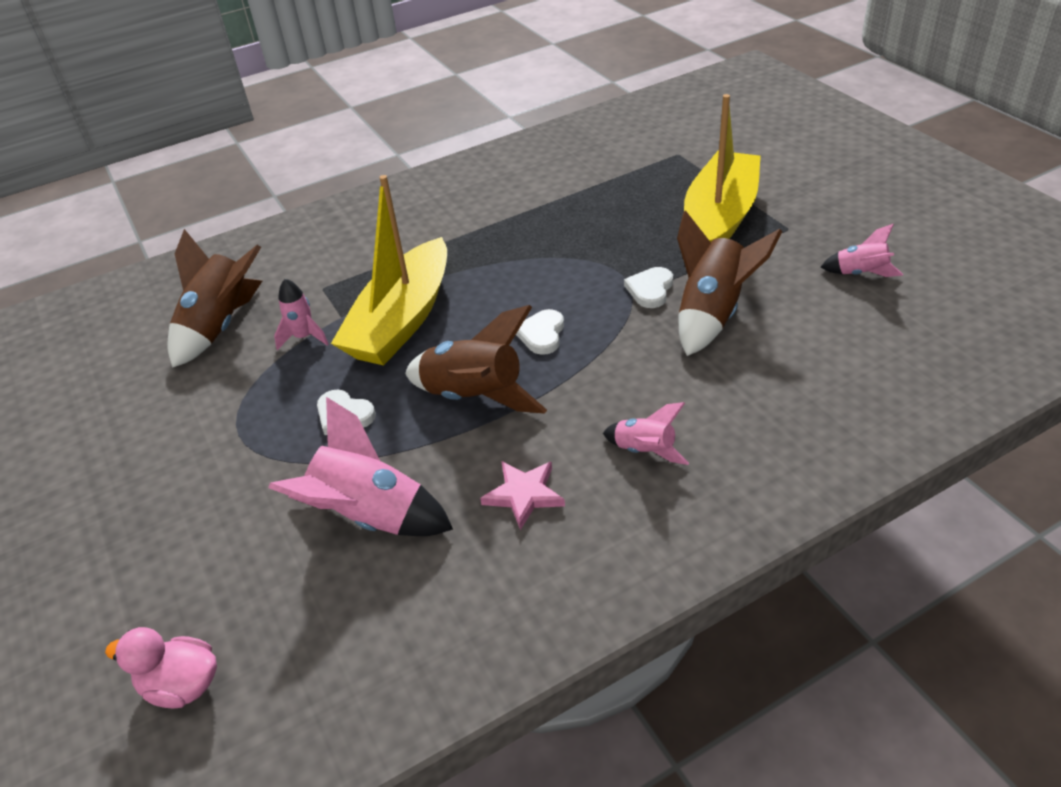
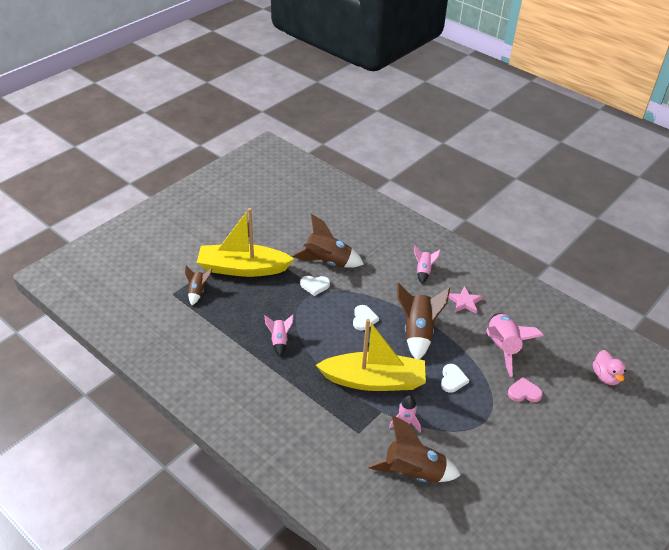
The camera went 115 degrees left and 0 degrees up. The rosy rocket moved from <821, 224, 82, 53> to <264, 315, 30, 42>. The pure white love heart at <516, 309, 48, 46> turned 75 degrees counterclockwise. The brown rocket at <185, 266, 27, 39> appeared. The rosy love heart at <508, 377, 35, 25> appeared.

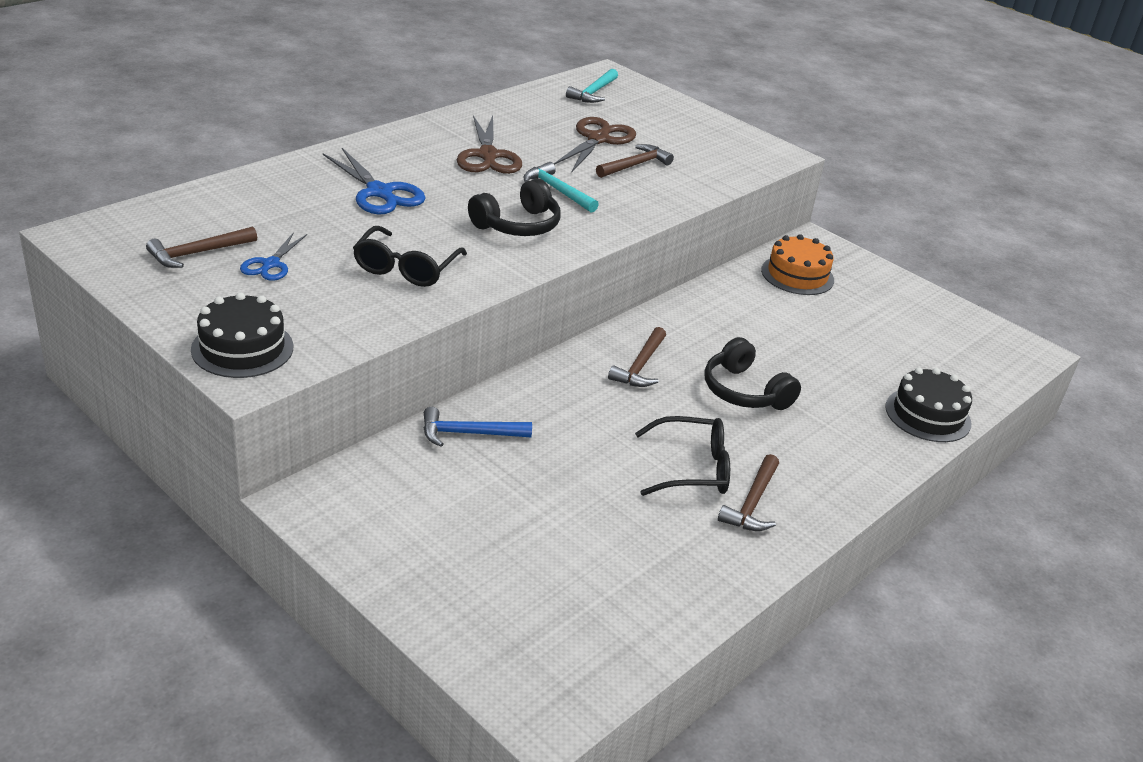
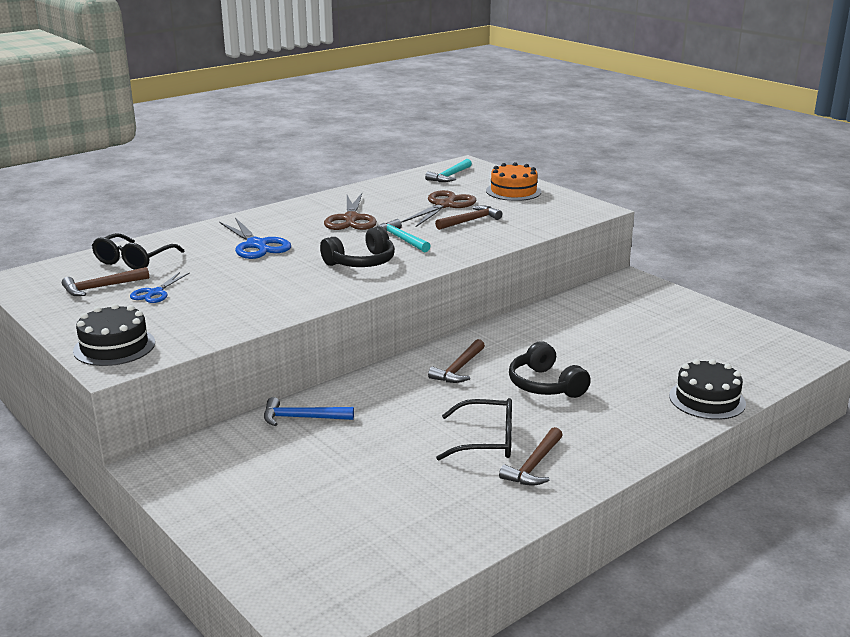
The camera went 10 degrees right and 10 degrees down. The black spectacles moved from <353, 226, 114, 61> to <92, 233, 93, 37>. The bright orange layer cake moved from <761, 234, 73, 61> to <486, 162, 55, 39>.

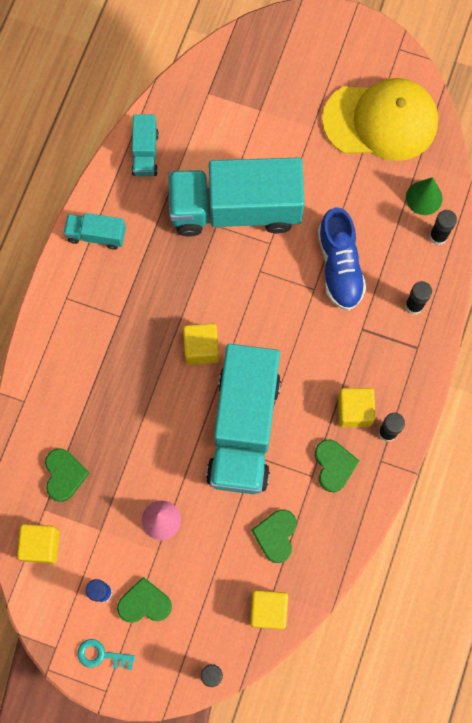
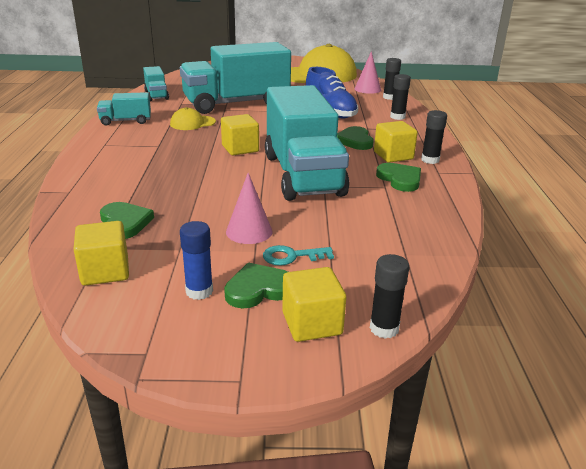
The camera went 20 degrees left and 45 degrees down. The emerald cone shape at <406, 177, 37, 38> became the rosy cone shape at <354, 51, 27, 43>. The emerald love heart moved from <251, 509, 46, 54> to <337, 126, 37, 24>. The bright yellow cube moved from <250, 590, 38, 40> to <282, 267, 64, 75>. The turquoise key moved from <78, 639, 57, 31> to <263, 245, 71, 21>. The bright yellow peaked cap at <170, 107, 46, 23> appeared.

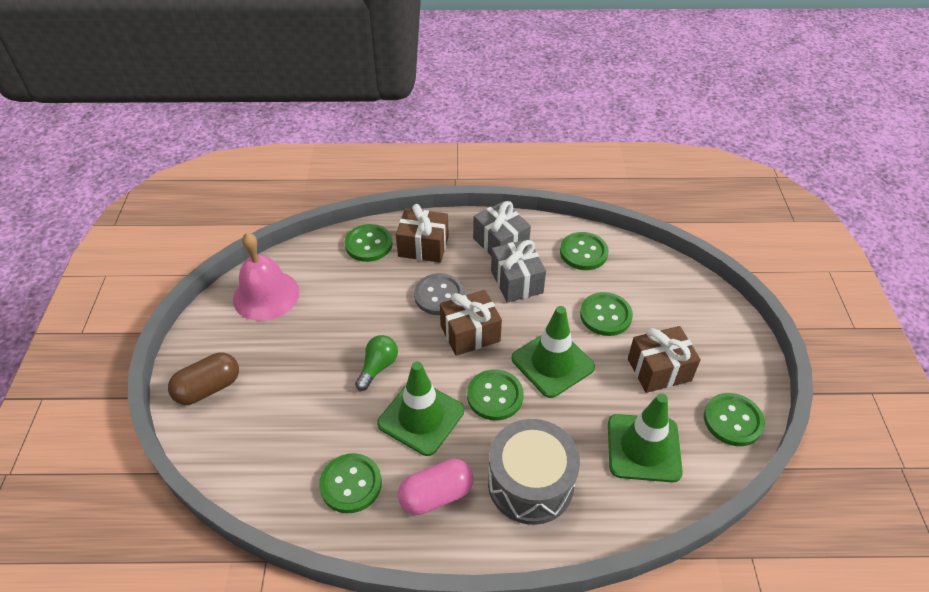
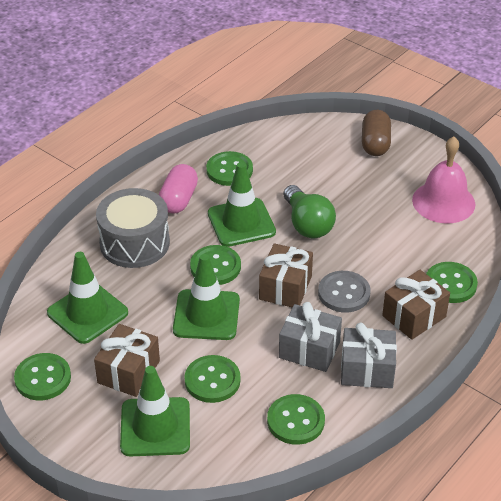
The camera went 130 degrees right and 5 degrees down. The emerald lightbulb at <355, 335, 43, 56> changed to 1.51 times the size. The emerald road cone at <120, 366, 70, 90> appeared.

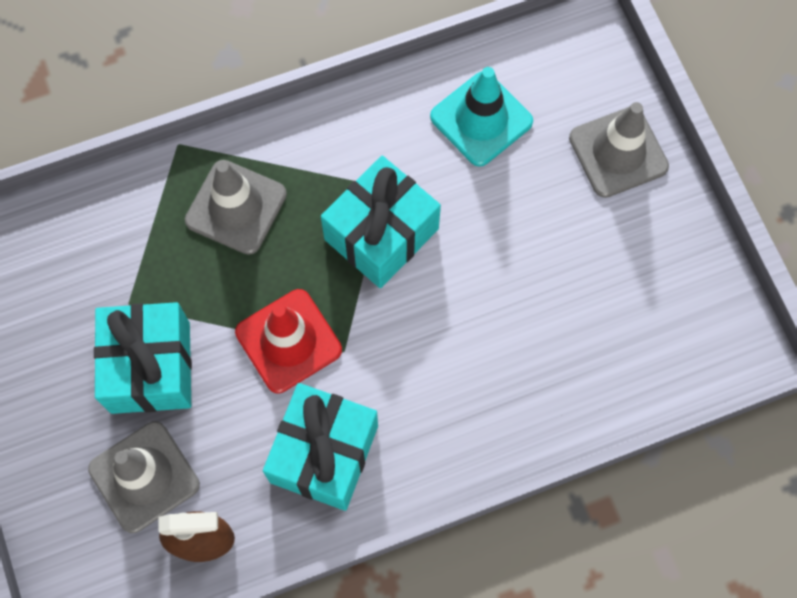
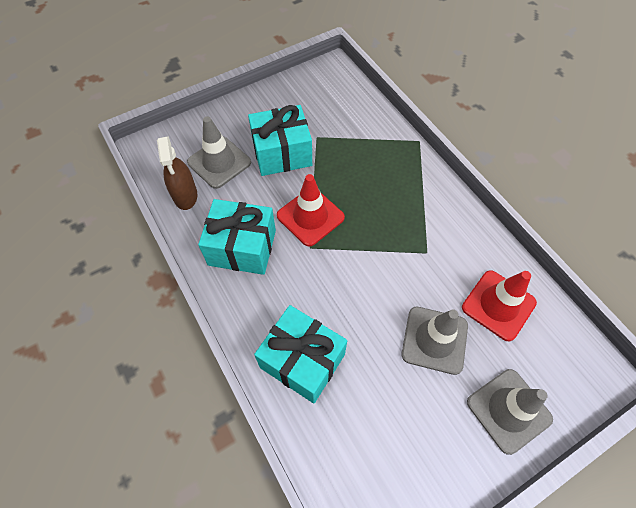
The camera went 80 degrees right and 10 degrees down. The turquoise road cone at <430, 67, 103, 100> became the scarlet road cone at <462, 270, 75, 71>. The turquoise present moved from <321, 155, 120, 133> to <254, 305, 93, 98>. The ash-grey road cone moved from <185, 160, 102, 95> to <402, 307, 66, 68>.

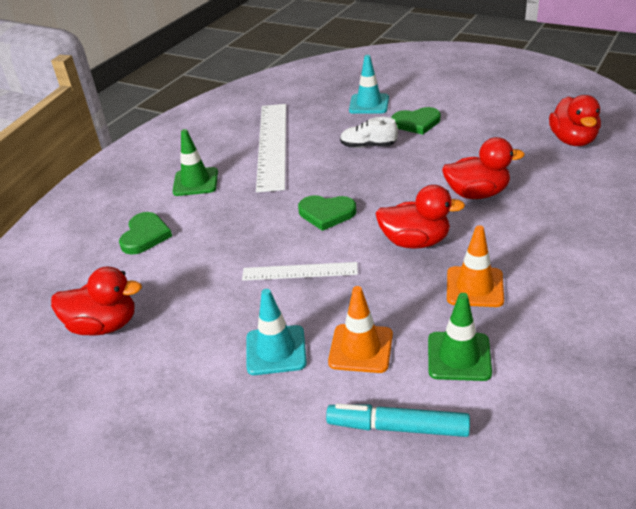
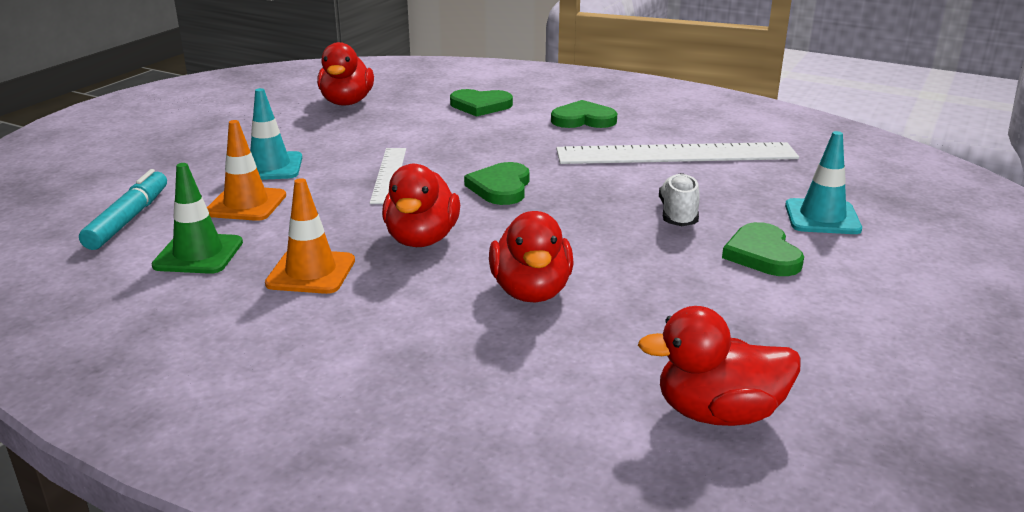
The camera went 85 degrees right and 10 degrees down. The emerald road cone at <173, 129, 45, 67> was replaced by the emerald love heart at <551, 100, 66, 28>.

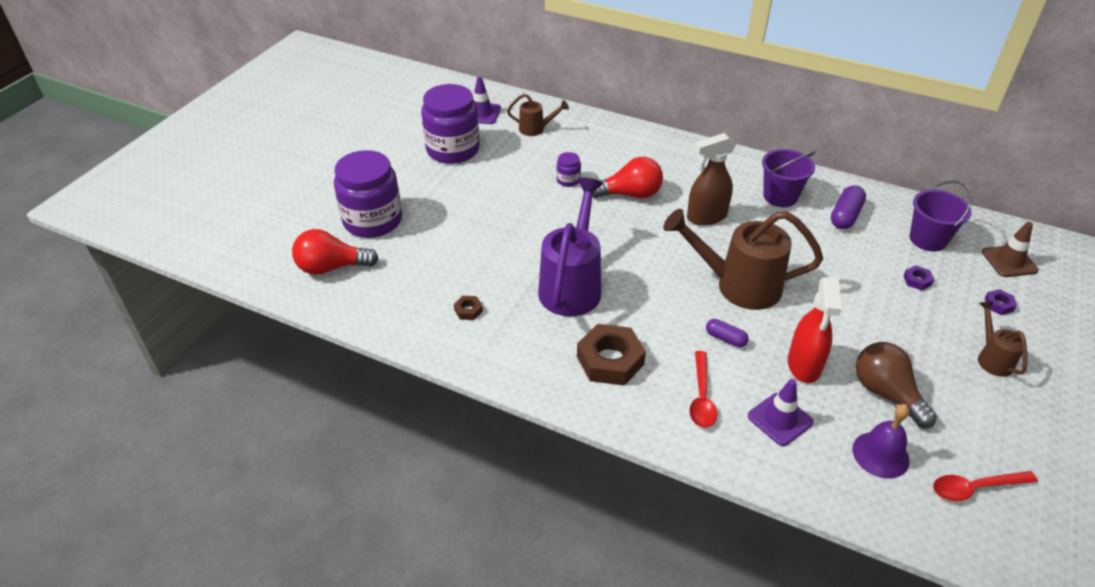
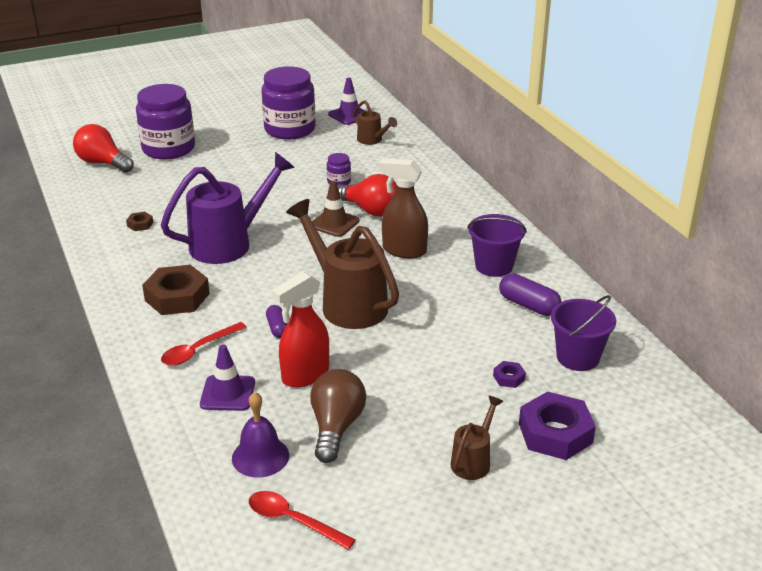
The camera went 40 degrees right and 10 degrees down. The violet capsule at <831, 185, 35, 44> turned 60 degrees clockwise. The brown road cone moved from <982, 222, 57, 55> to <312, 181, 47, 56>. The violet hex nut at <985, 289, 32, 26> changed to 2.22 times the size.

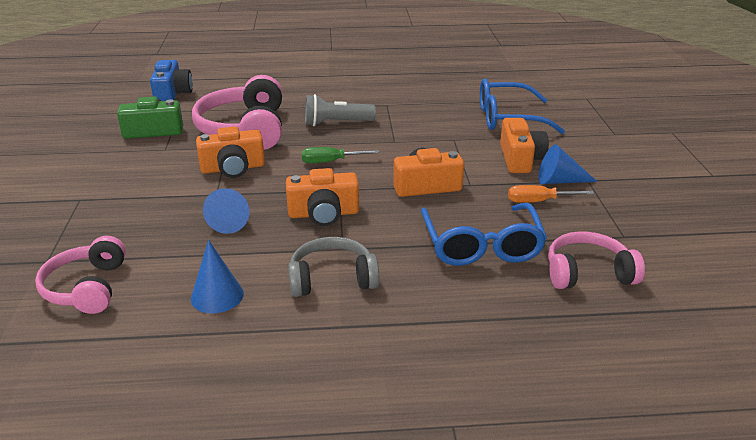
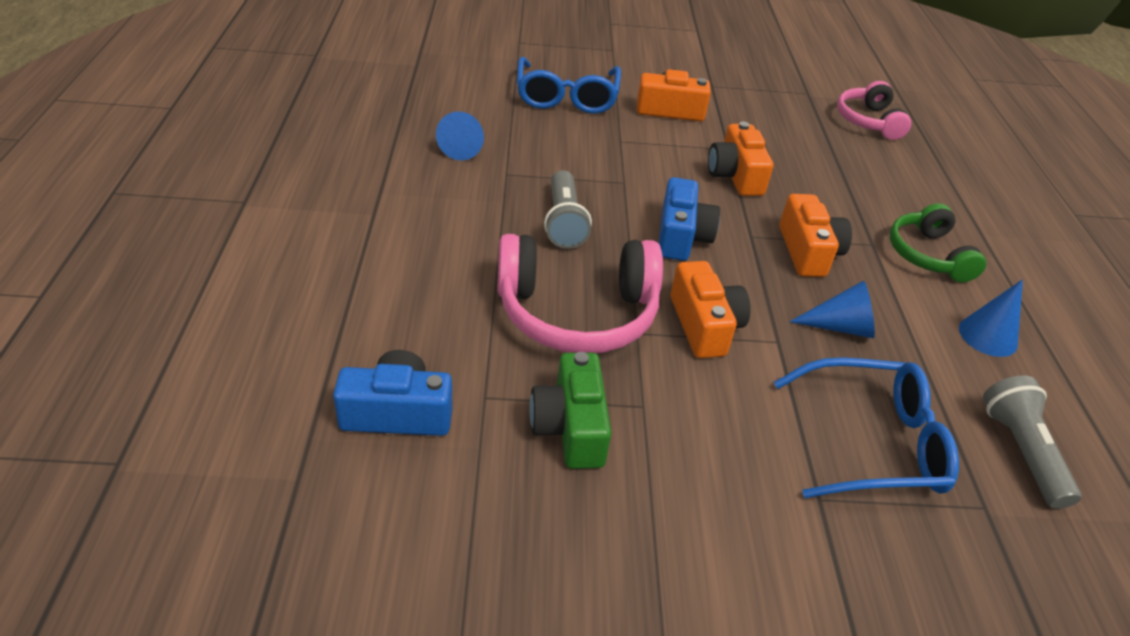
The camera went 90 degrees left and 10 degrees up. The cobalt cone shape moved from <539, 145, 58, 39> to <436, 111, 48, 49>. The emerald hand screwdriver at <302, 147, 78, 16> was replaced by the cobalt photo camera at <659, 177, 61, 84>. The bright orange hand screwdriver at <508, 185, 86, 18> disappeared. The cobalt spectacles moved from <421, 203, 126, 63> to <774, 357, 185, 141>. The rosy headset at <35, 236, 91, 78> was replaced by the ash-grey torch at <983, 375, 98, 134>. The ash-grey headset at <288, 237, 92, 60> became the emerald headset at <890, 203, 96, 79>.

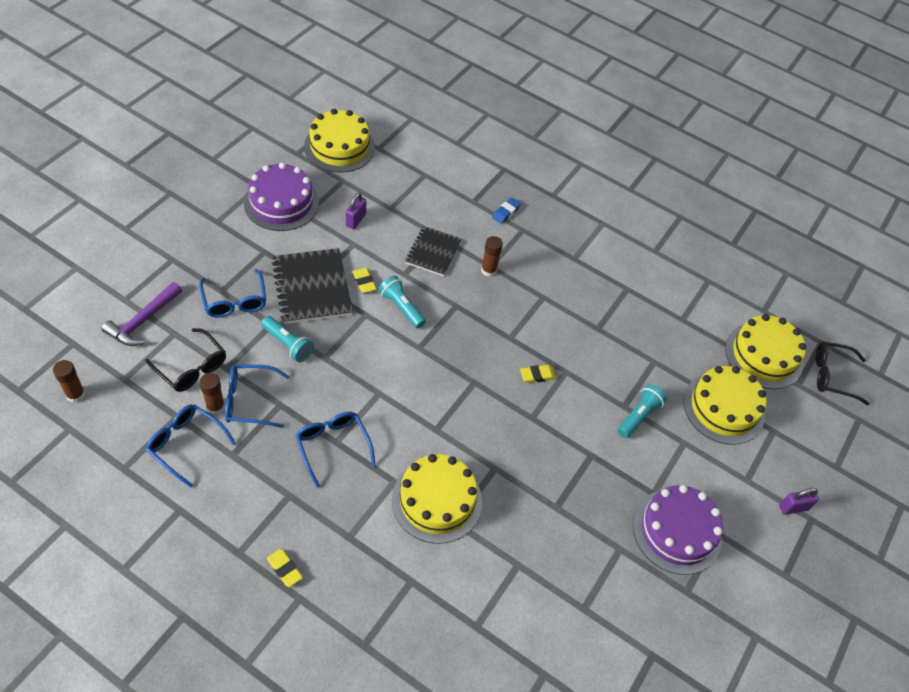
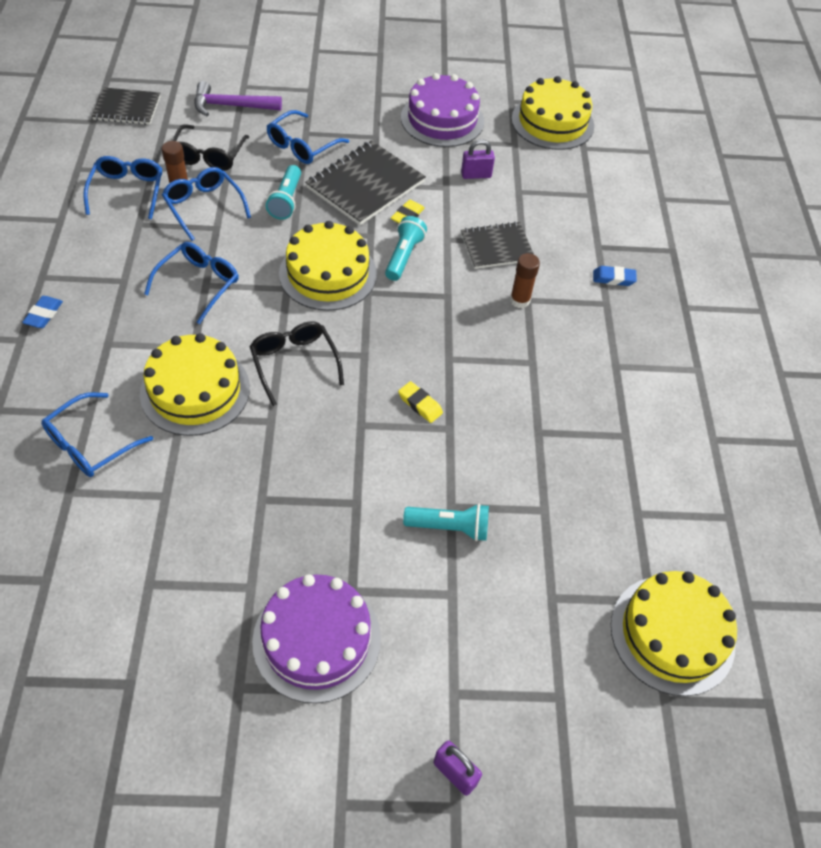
The camera went 60 degrees right and 0 degrees up. The black spectacles moved from <816, 341, 53, 64> to <249, 322, 95, 84>. The brown stick of glue at <53, 360, 32, 43> was replaced by the black exercise book at <92, 87, 68, 38>. The bright yellow layer cake moved from <683, 366, 84, 79> to <279, 221, 98, 90>. The bright yellow gum eraser at <267, 549, 36, 38> became the cobalt gum eraser at <22, 296, 41, 32>. The cobalt spectacles at <41, 392, 112, 85> appeared.

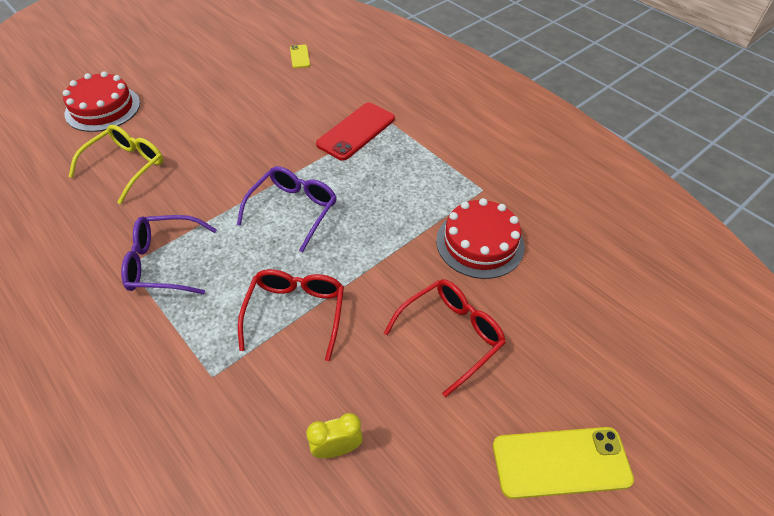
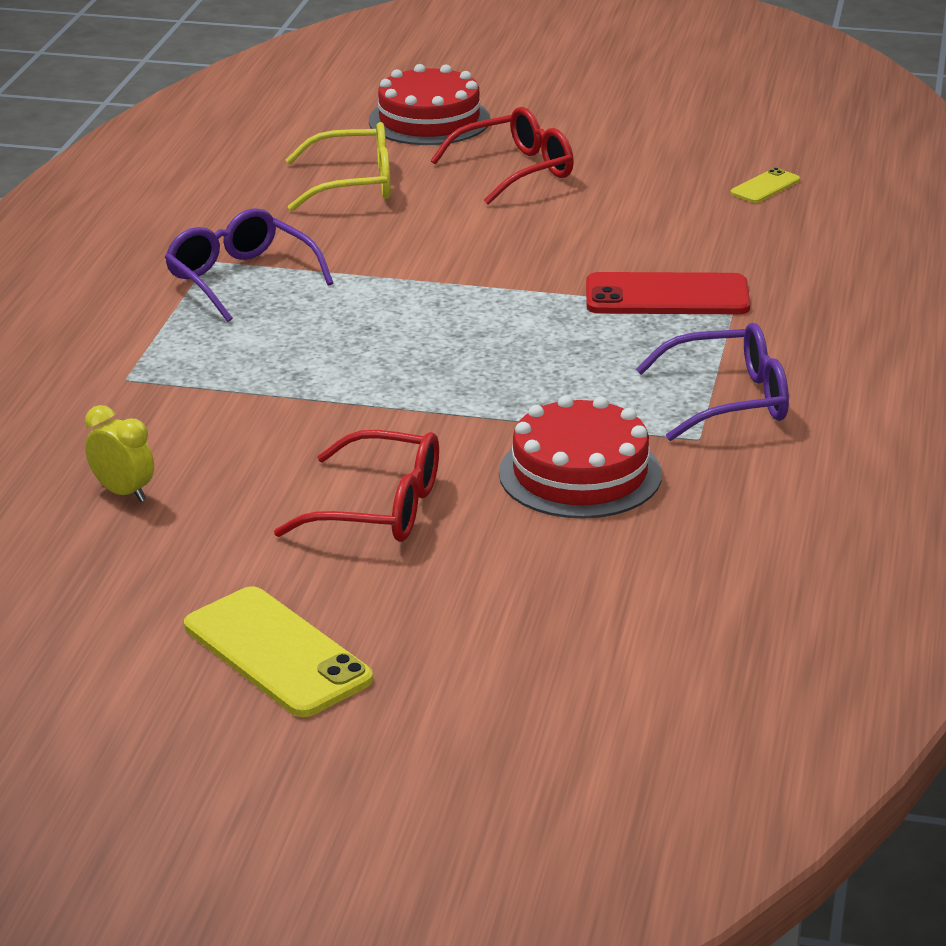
The camera went 55 degrees right and 20 degrees down. The violet spectacles moved from <237, 166, 100, 86> to <636, 323, 153, 118>. The scarlet spectacles moved from <238, 269, 106, 92> to <431, 107, 143, 98>.

